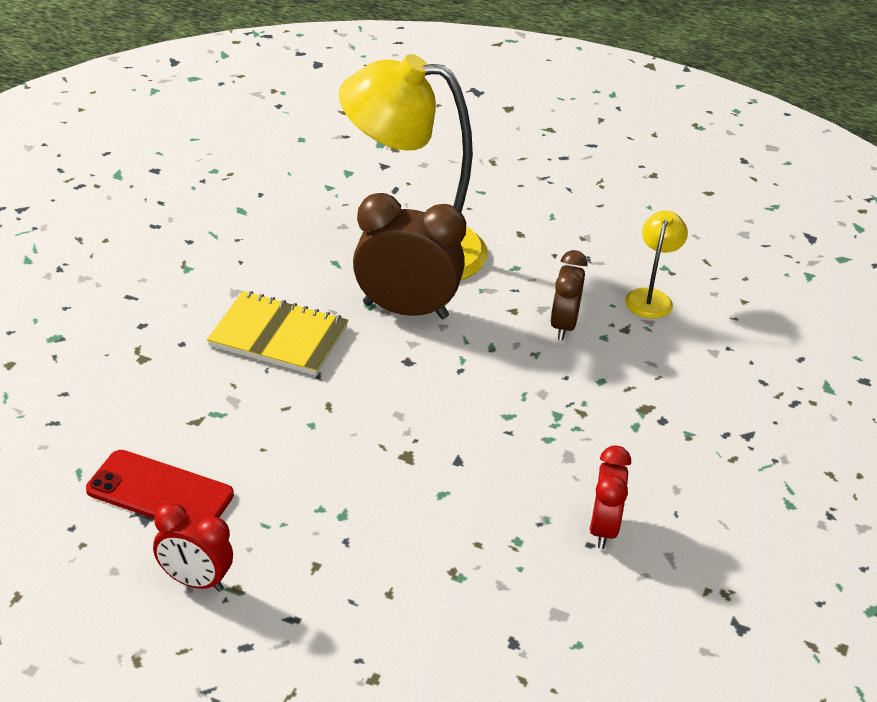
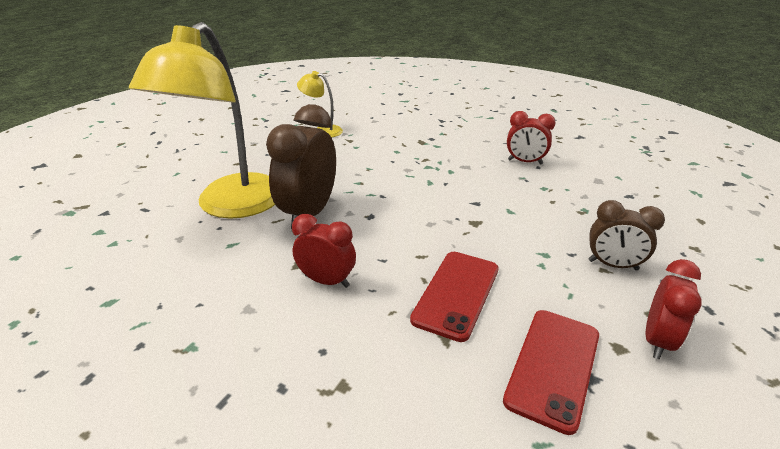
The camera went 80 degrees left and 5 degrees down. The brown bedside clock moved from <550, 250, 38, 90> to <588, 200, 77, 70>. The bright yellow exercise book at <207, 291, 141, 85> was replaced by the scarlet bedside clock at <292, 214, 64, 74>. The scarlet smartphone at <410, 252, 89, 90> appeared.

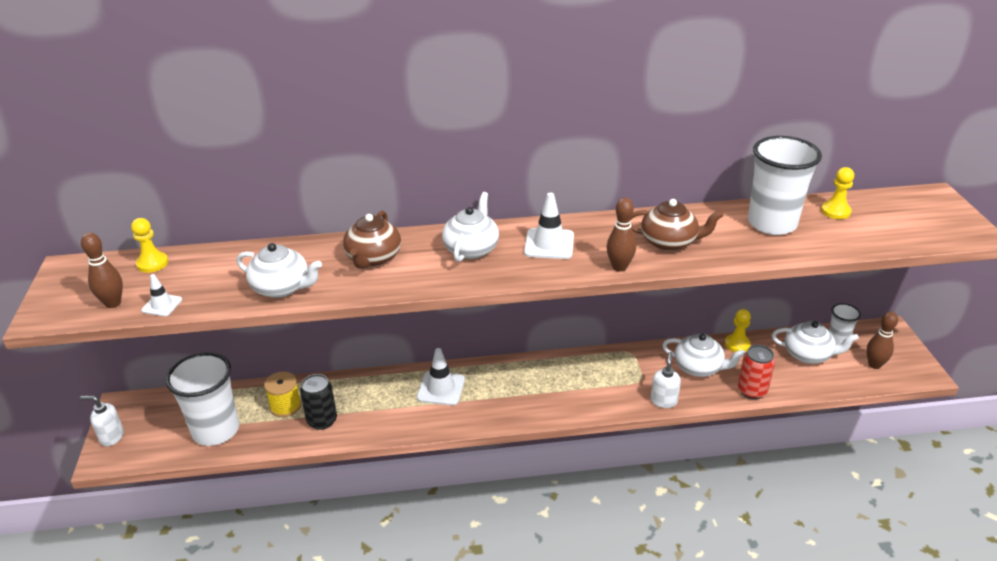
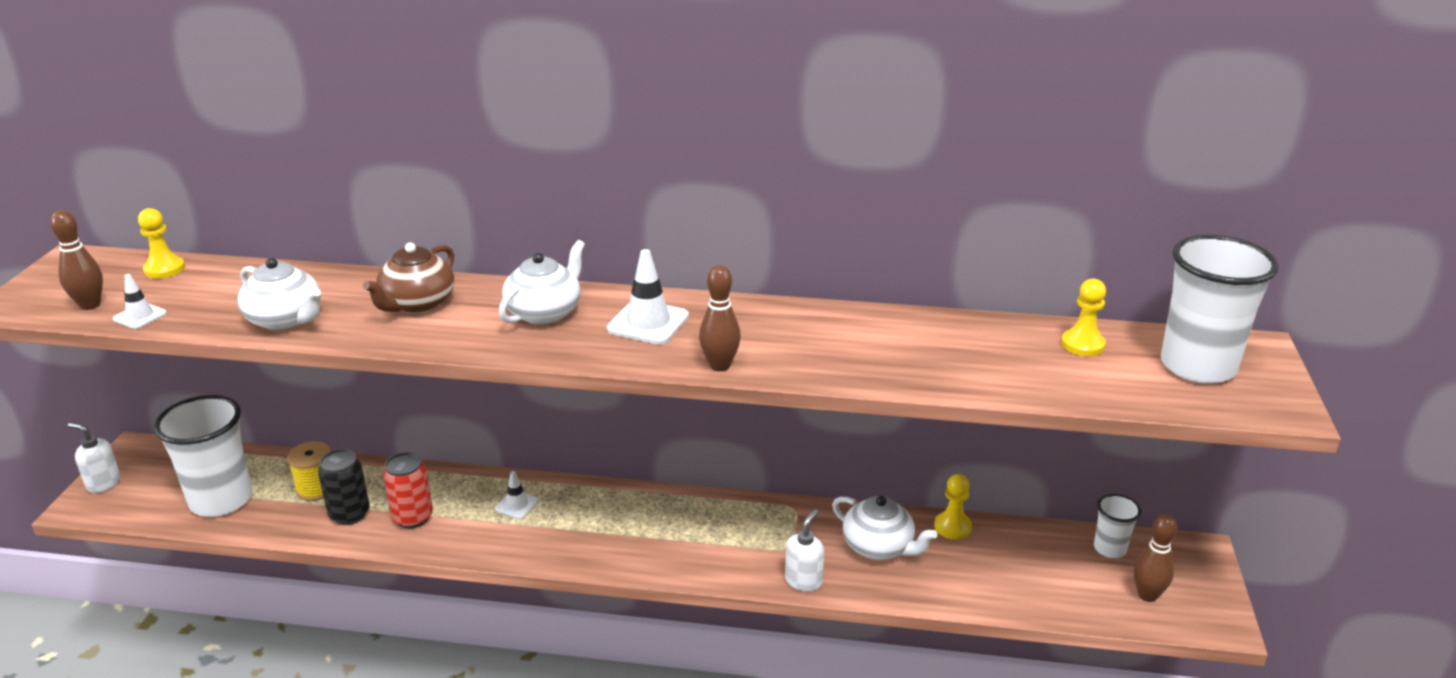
The camera went 15 degrees right and 5 degrees down. The pure white cup moved from <748, 136, 74, 99> to <1161, 235, 118, 149>. The brown tea pot at <630, 199, 94, 52> disappeared. The pure white tea pot at <772, 321, 87, 43> disappeared. The scarlet soda can moved from <738, 345, 37, 54> to <383, 452, 50, 77>. The pure white road cone at <417, 348, 48, 58> changed to 0.59 times the size.

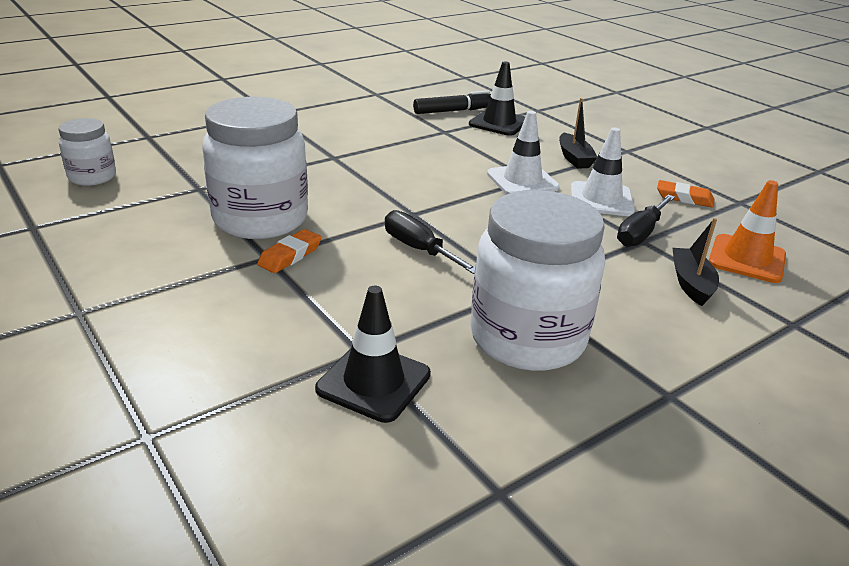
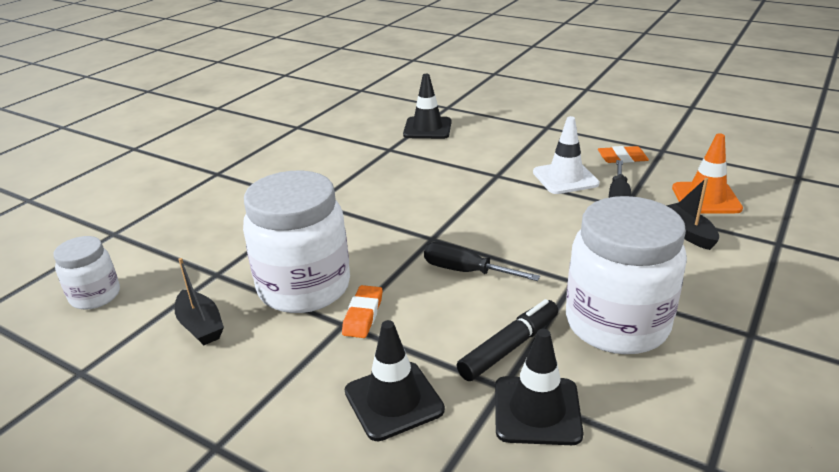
The camera went 20 degrees left and 0 degrees up. The black marker moved from <413, 91, 78, 23> to <456, 299, 102, 82>. The black boat moved from <559, 98, 38, 71> to <175, 258, 49, 87>. The pure white road cone at <487, 111, 73, 84> disappeared. The black road cone at <345, 320, 100, 121> appeared.

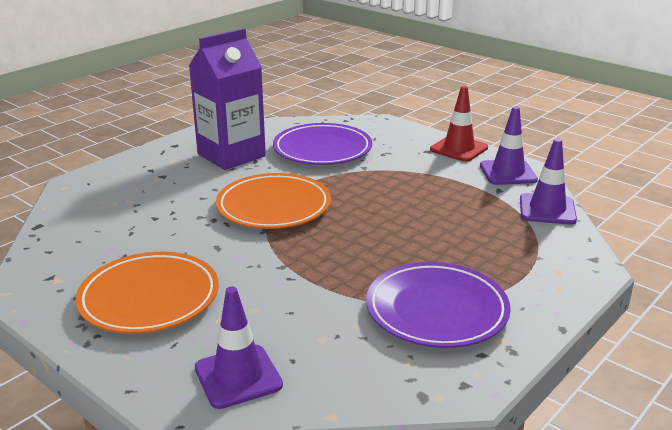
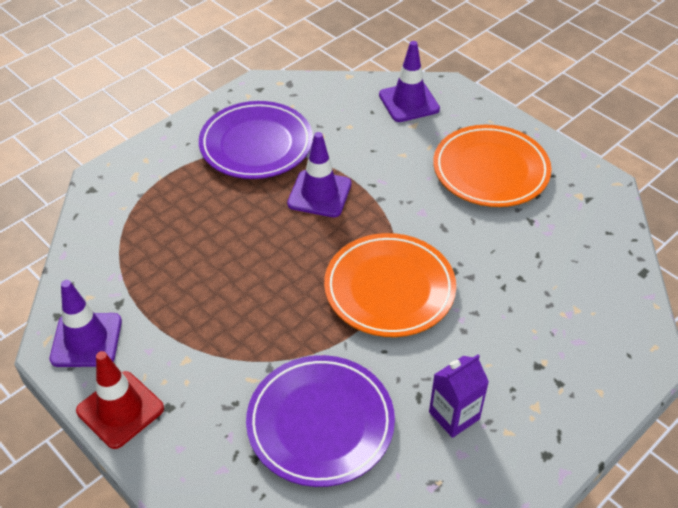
The camera went 175 degrees left and 20 degrees up. The violet juice carton at <189, 28, 77, 142> changed to 0.51 times the size. The violet road cone moved from <520, 138, 57, 87> to <287, 132, 64, 85>.

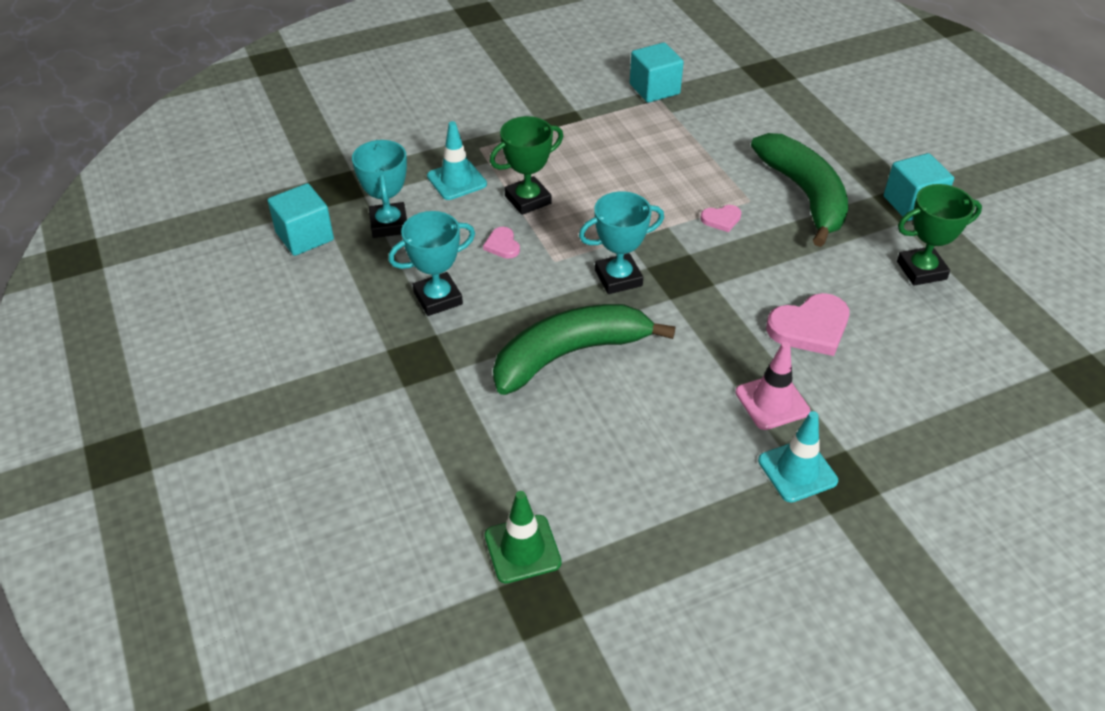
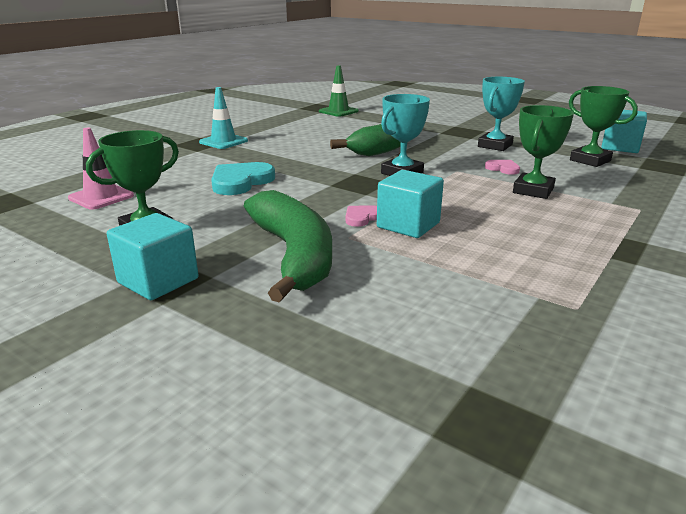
The camera went 150 degrees right and 20 degrees down. The turquoise cube moved from <630, 42, 54, 61> to <377, 170, 67, 68>. The turquoise road cone at <427, 121, 60, 79> disappeared. The emerald banana fruit at <751, 133, 97, 114> turned 150 degrees counterclockwise. The turquoise trophy at <352, 140, 55, 98> became the emerald trophy at <569, 86, 69, 81>. The rosy love heart at <766, 293, 83, 63> became the turquoise love heart at <211, 162, 64, 33>. The rosy road cone moved from <735, 342, 75, 88> to <68, 128, 66, 82>.

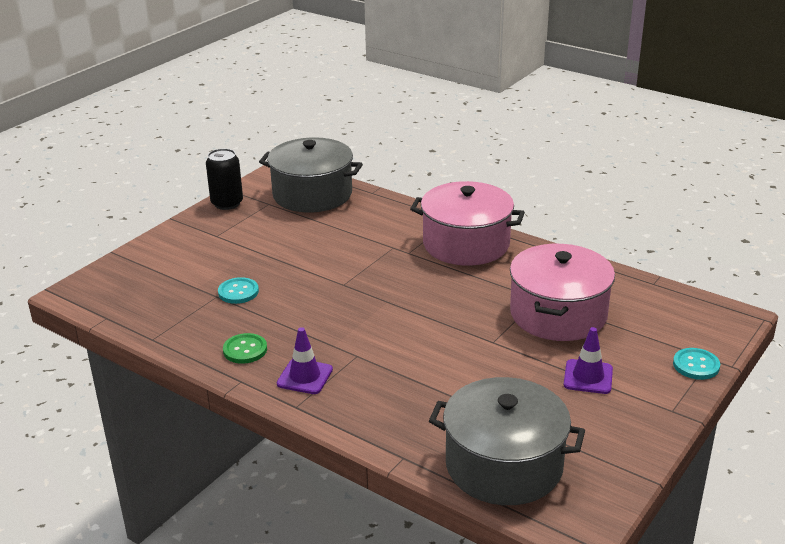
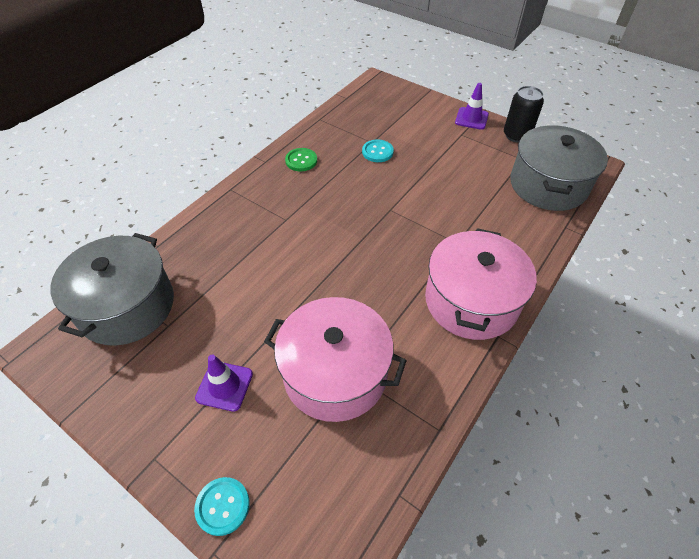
The camera went 90 degrees right and 20 degrees up. The violet road cone moved from <277, 327, 56, 67> to <455, 83, 34, 47>.

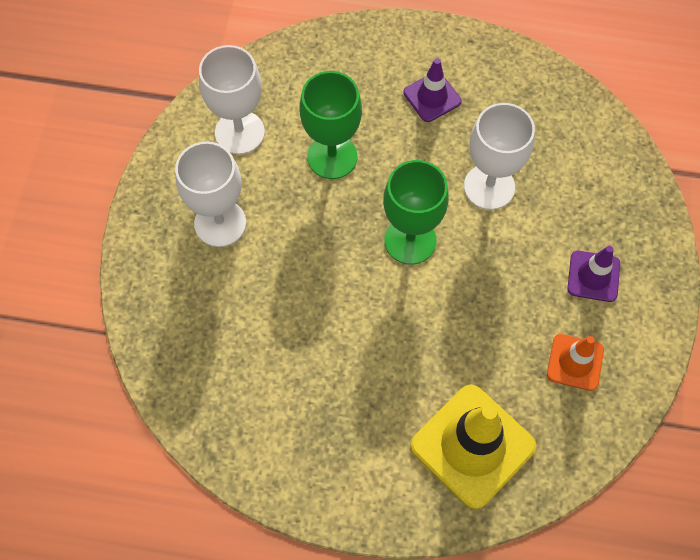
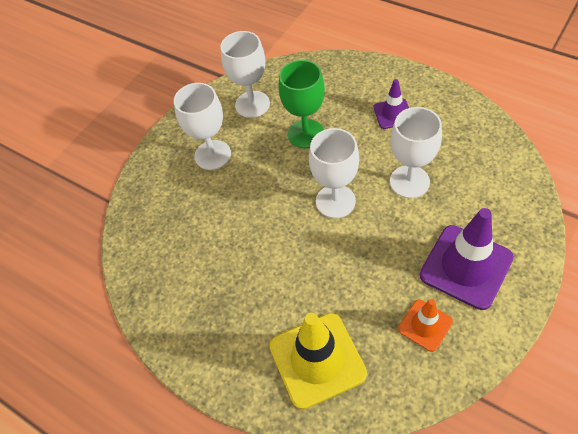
The camera went 30 degrees right and 10 degrees down. The emerald wine glass at <383, 160, 66, 105> became the pure white wine glass at <309, 128, 50, 90>. The violet road cone at <567, 246, 53, 56> changed to 1.83 times the size.

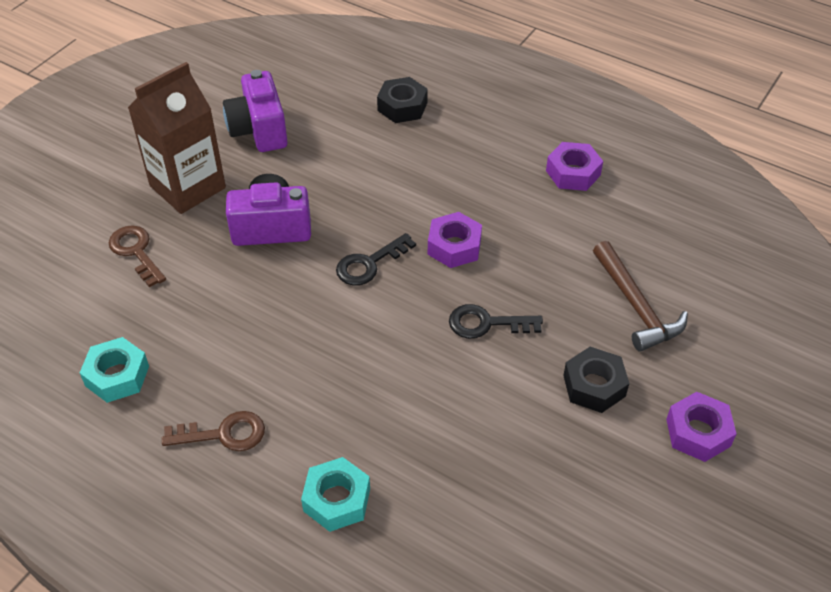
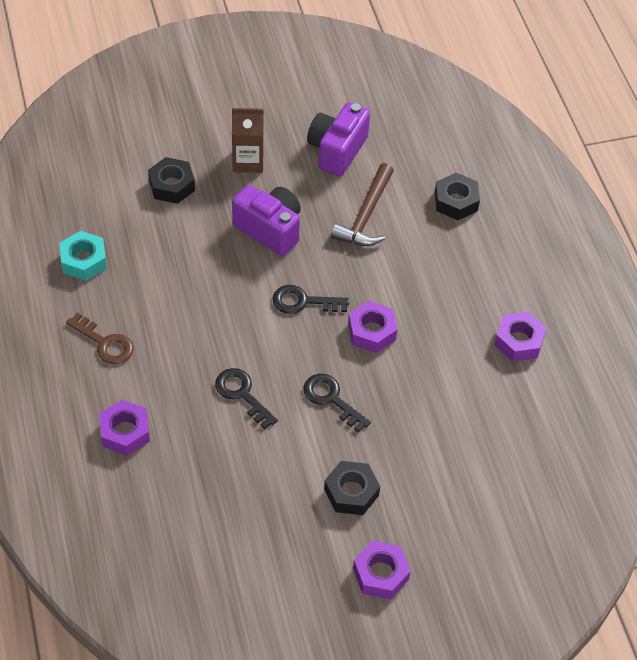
The camera went 40 degrees right and 5 degrees up. The brown juice carton at <128, 62, 98, 152> changed to 0.64 times the size. The brown key at <109, 225, 57, 62> was replaced by the black hex nut at <148, 157, 47, 47>. The brown claw hammer moved from <593, 241, 95, 111> to <331, 163, 63, 83>. The turquoise hex nut at <301, 457, 69, 75> became the violet hex nut at <99, 400, 51, 56>. The black key at <215, 368, 63, 61> appeared.

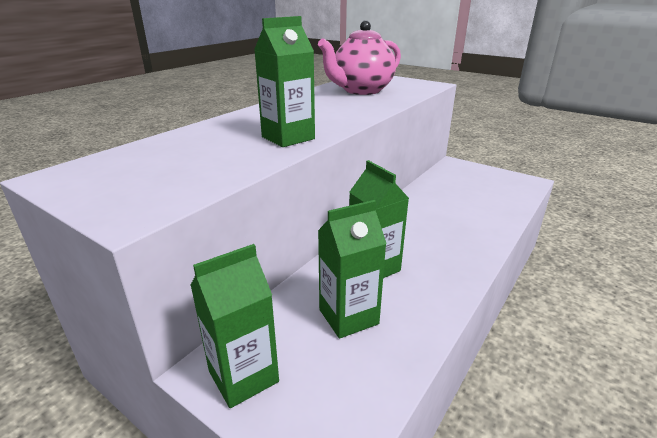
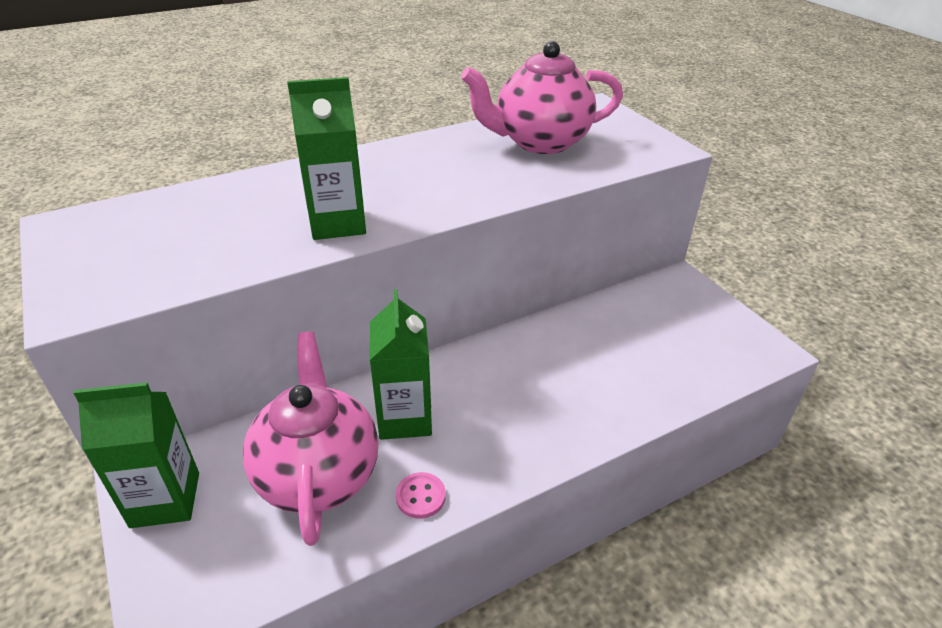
The camera went 25 degrees right and 10 degrees up. The emerald juice carton at <318, 200, 69, 139> was replaced by the rosy tea pot at <243, 332, 136, 214>. The rosy button at <396, 472, 50, 47> appeared.

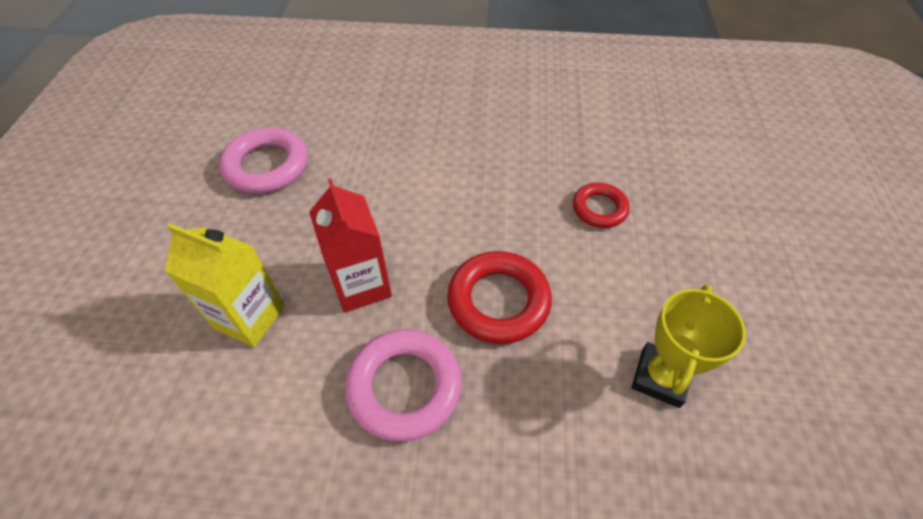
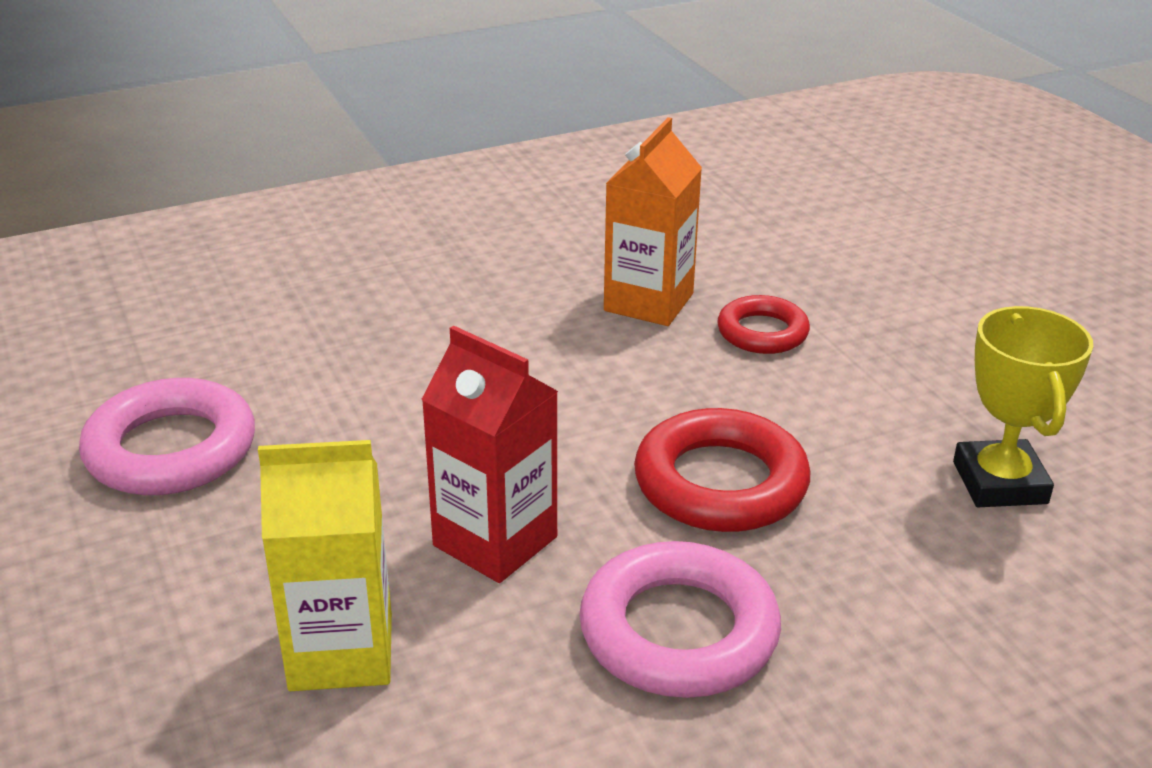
The camera went 30 degrees left and 20 degrees down. The bright orange juice carton at <604, 117, 98, 209> appeared.

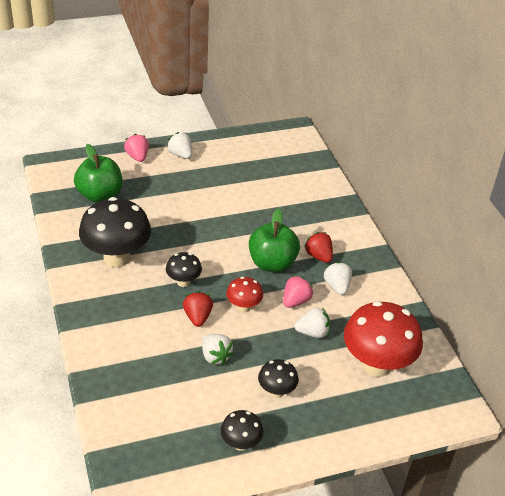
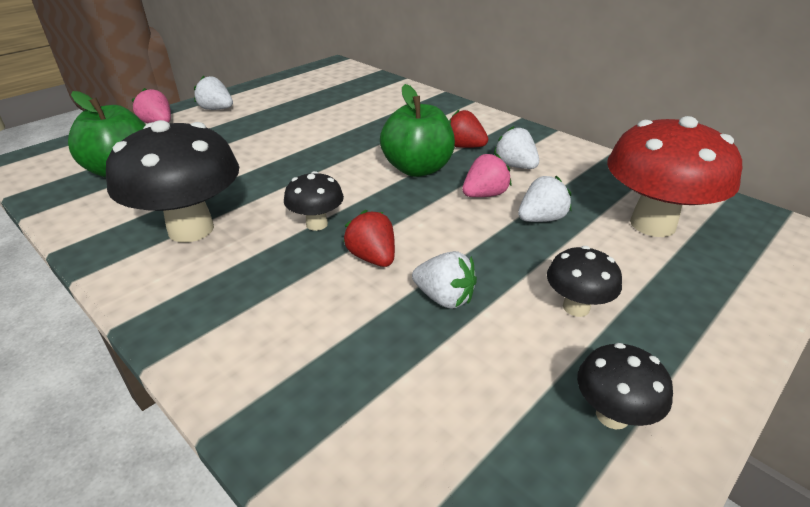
The camera went 25 degrees left and 5 degrees down. The rosy toy strawberry at <283, 275, 31, 33> turned 45 degrees clockwise. The scarlet mushroom at <226, 277, 37, 35> disappeared.

